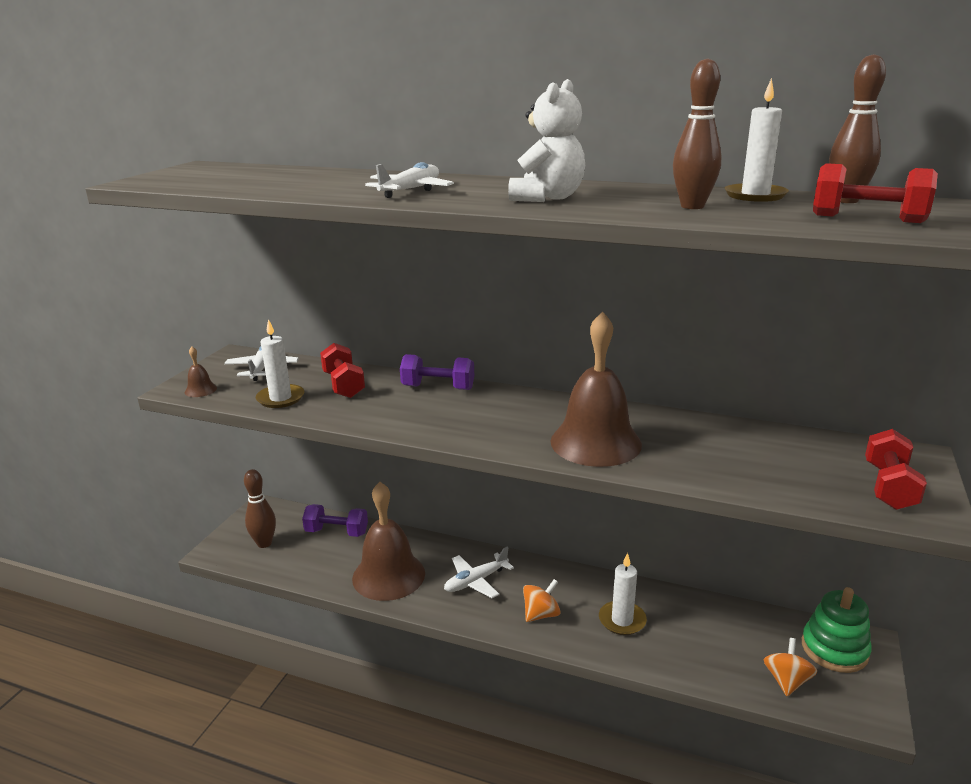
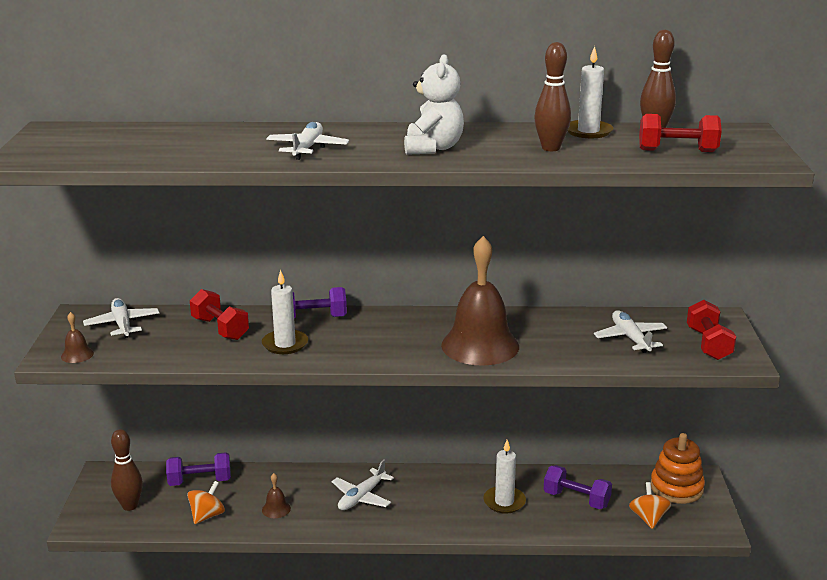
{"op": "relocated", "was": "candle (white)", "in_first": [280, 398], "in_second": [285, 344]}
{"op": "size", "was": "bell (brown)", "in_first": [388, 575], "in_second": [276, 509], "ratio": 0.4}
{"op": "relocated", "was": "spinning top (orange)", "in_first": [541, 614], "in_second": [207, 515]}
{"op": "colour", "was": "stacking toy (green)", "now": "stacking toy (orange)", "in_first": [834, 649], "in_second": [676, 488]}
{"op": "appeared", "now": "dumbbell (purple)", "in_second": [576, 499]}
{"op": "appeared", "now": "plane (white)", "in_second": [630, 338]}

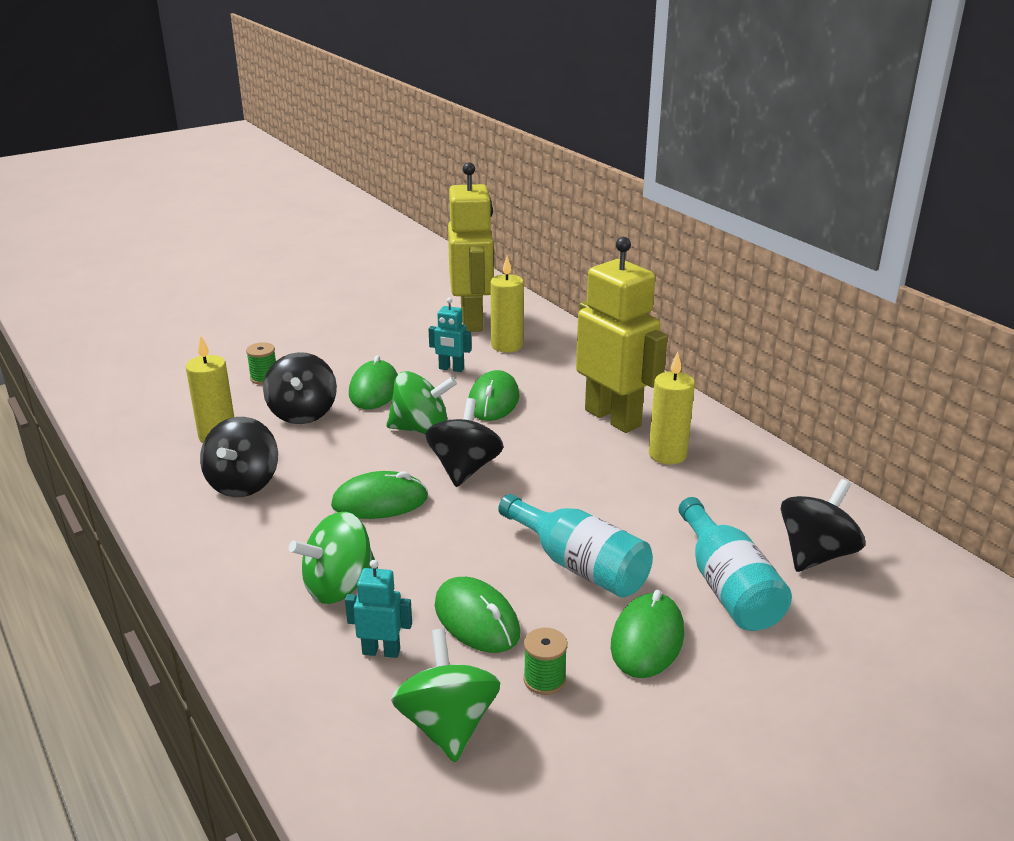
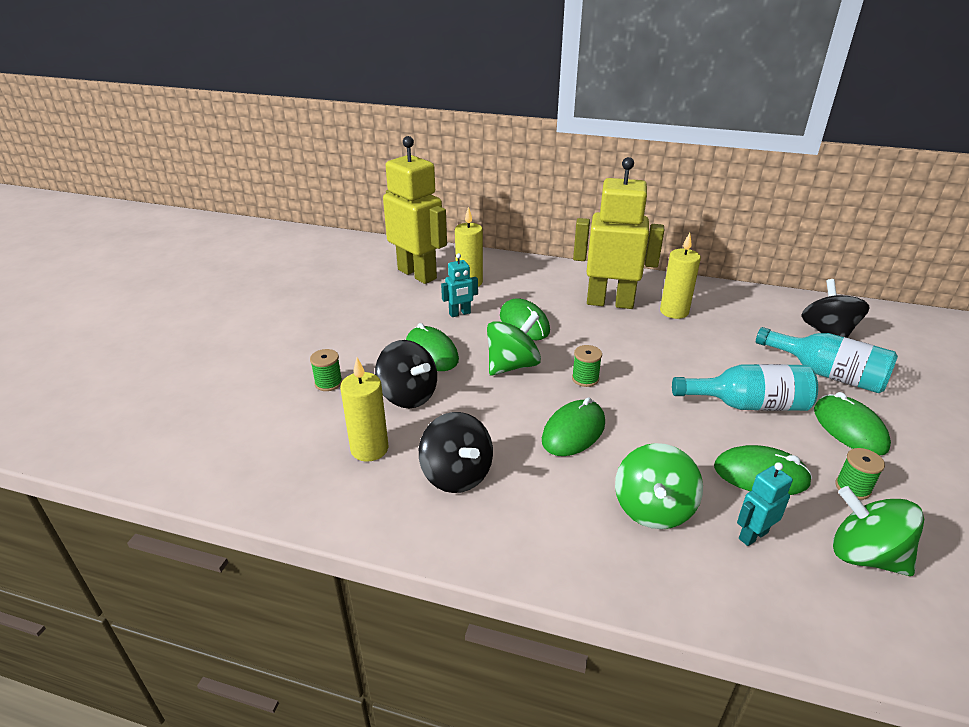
{"op": "exchanged", "was": "spinning top (black)", "now": "spool (green)", "in_first": [464, 469], "in_second": [585, 378]}

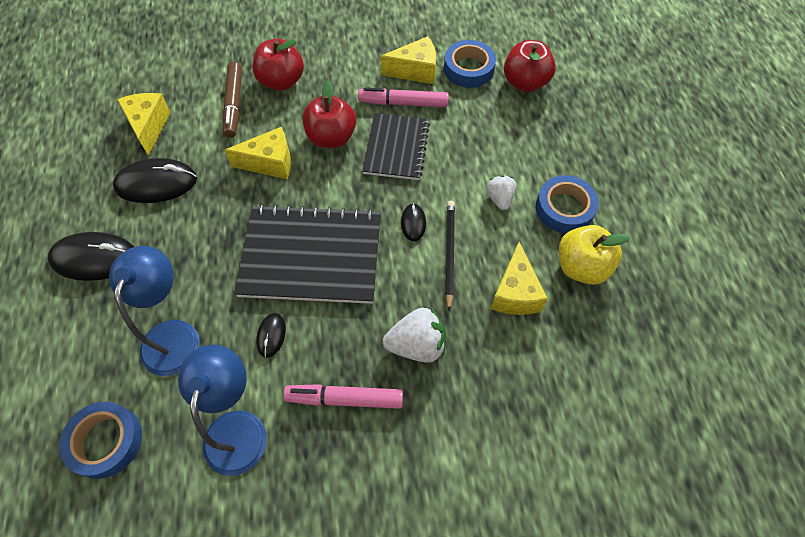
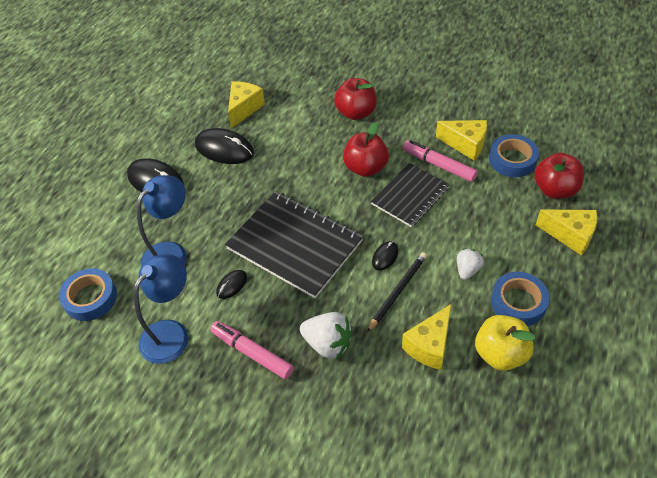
{"op": "missing", "was": "marker (brown)", "in_first": [234, 104]}
{"op": "relocated", "was": "cheese (yellow)", "in_first": [270, 163], "in_second": [570, 235]}

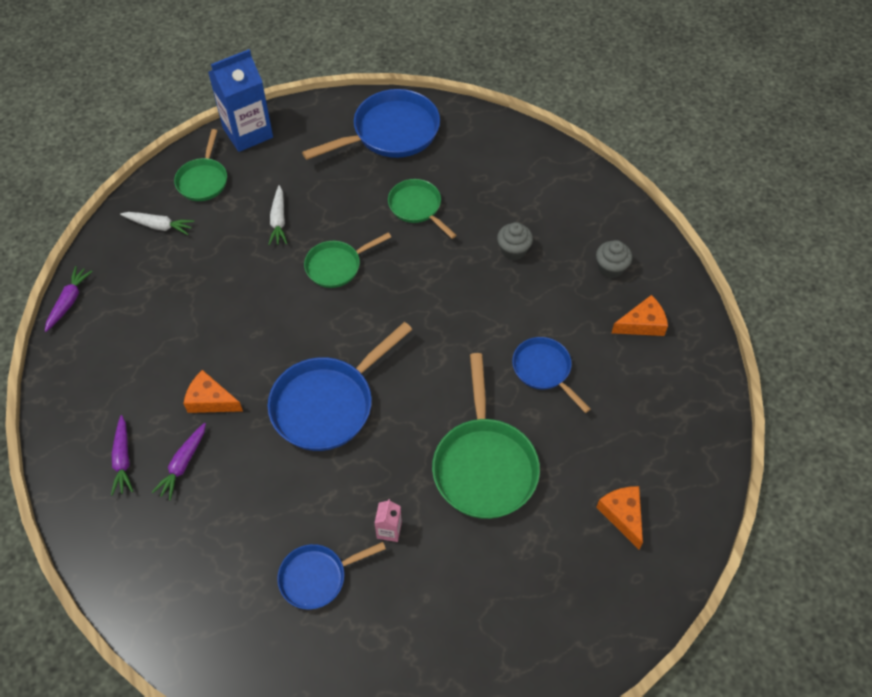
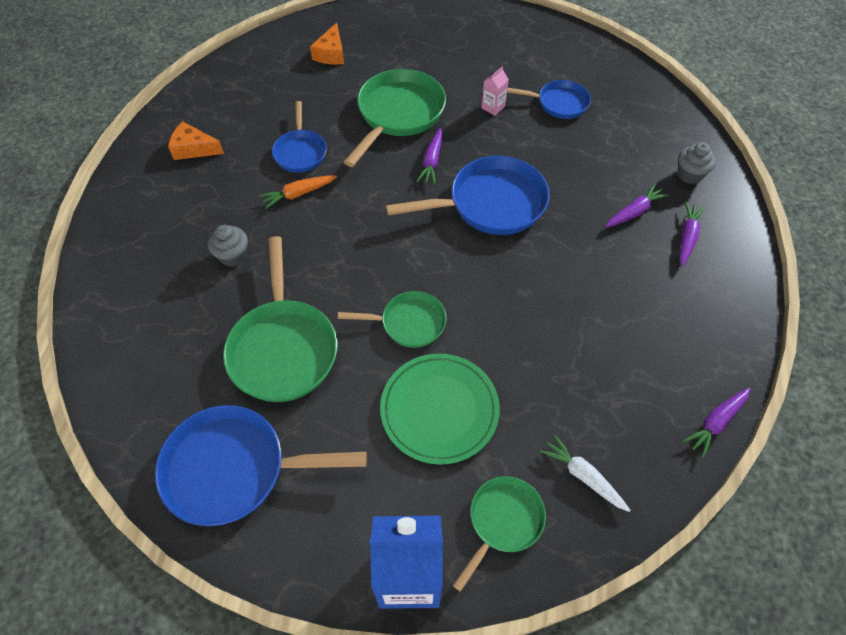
{"op": "missing", "was": "cheese (orange)", "in_first": [210, 400]}
{"op": "exchanged", "was": "carrot (white)", "now": "plate (green)", "in_first": [278, 220], "in_second": [439, 410]}
{"op": "size", "was": "pan (green)", "in_first": [417, 207], "in_second": [283, 348], "ratio": 1.7}
{"op": "relocated", "was": "cupcake (grey)", "in_first": [611, 268], "in_second": [689, 175]}
{"op": "appeared", "now": "carrot (orange)", "in_second": [298, 194]}
{"op": "appeared", "now": "carrot (purple)", "in_second": [432, 161]}

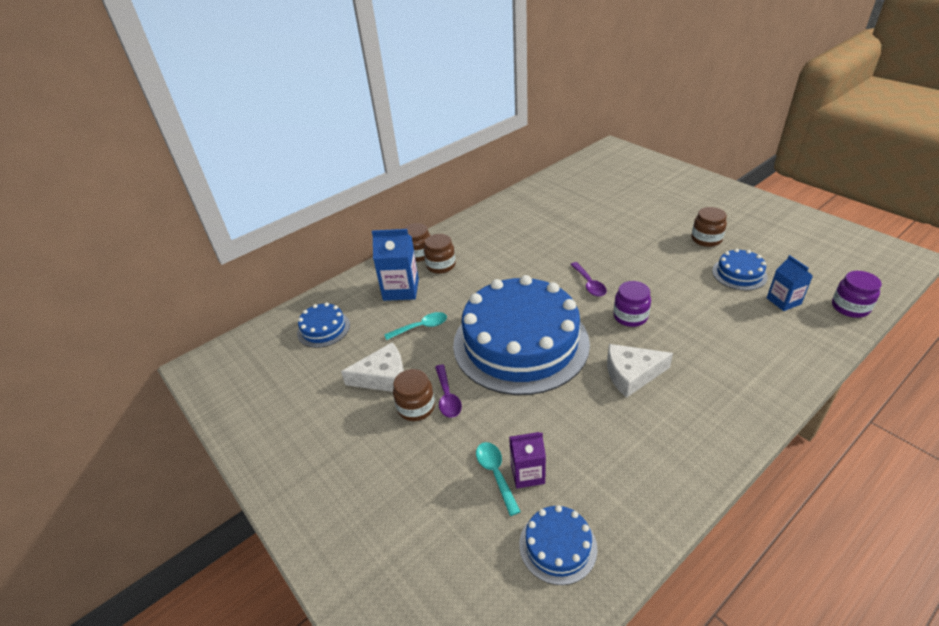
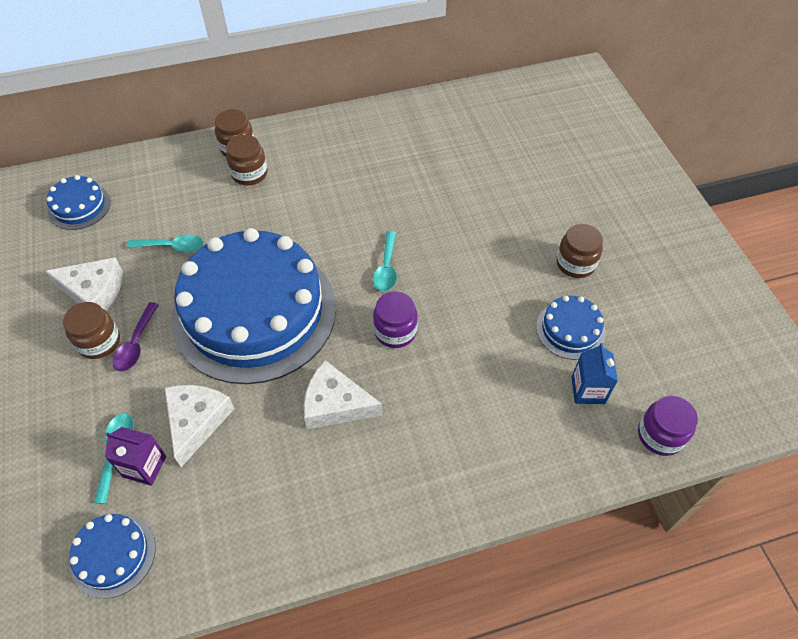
{"op": "missing", "was": "carton (blue)", "in_first": [401, 289]}
{"op": "colour", "was": "spoon (purple)", "now": "spoon (turquoise)", "in_first": [589, 284], "in_second": [386, 268]}
{"op": "appeared", "now": "cheese (white)", "in_second": [196, 421]}

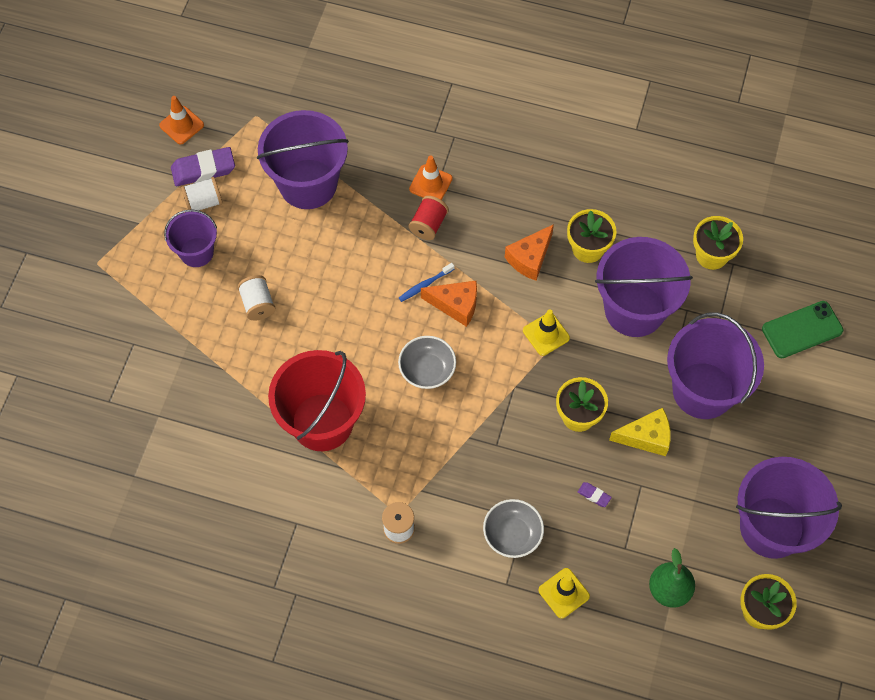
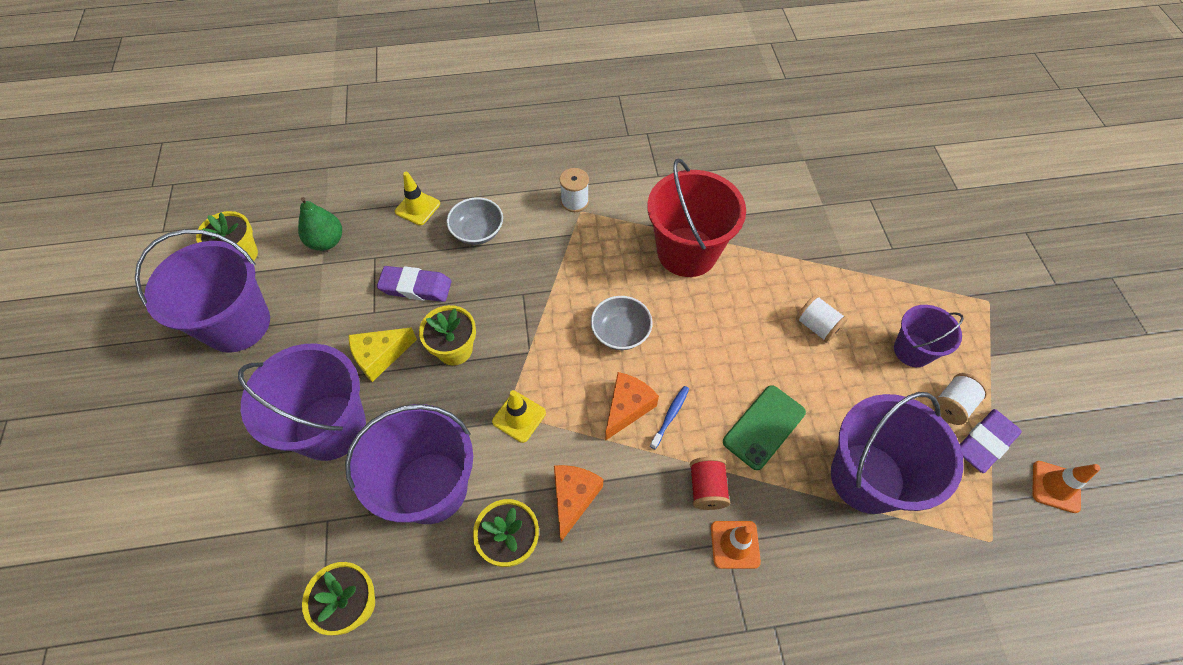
{"op": "spun", "was": "cheese (orange)", "in_first": [456, 305], "in_second": [627, 408], "clockwise": 135}
{"op": "size", "was": "eraser (purple)", "in_first": [594, 495], "in_second": [416, 287], "ratio": 2.15}
{"op": "relocated", "was": "phone (green)", "in_first": [802, 330], "in_second": [764, 427]}

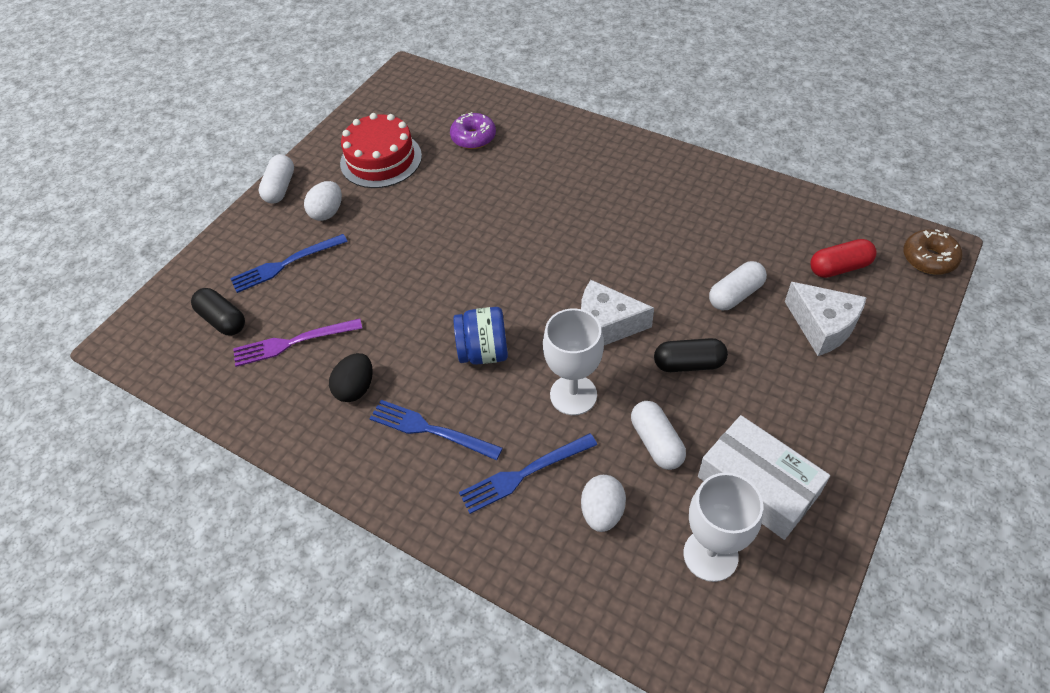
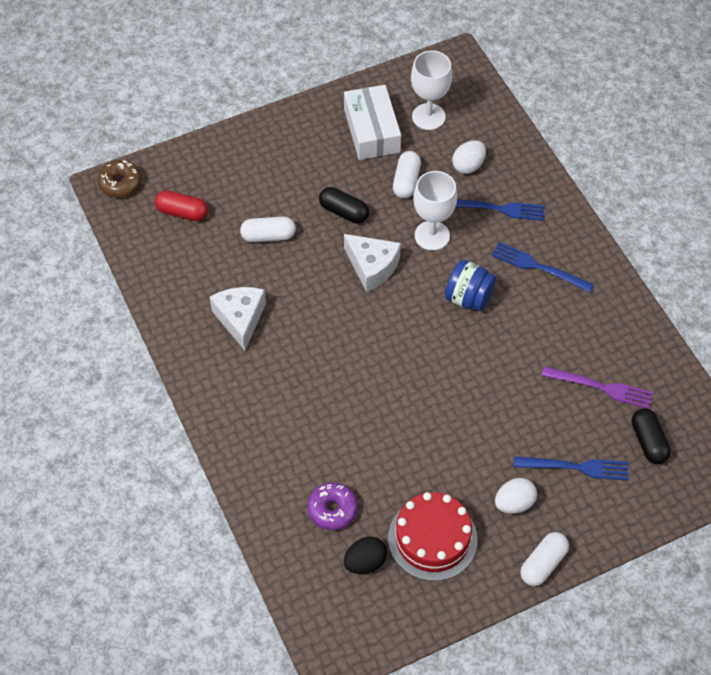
{"op": "relocated", "was": "egg (black)", "in_first": [356, 388], "in_second": [365, 562]}
{"op": "spun", "was": "fork (blue)", "in_first": [430, 429], "in_second": [538, 267], "clockwise": 150}
{"op": "relocated", "was": "cheese (white)", "in_first": [822, 326], "in_second": [240, 319]}

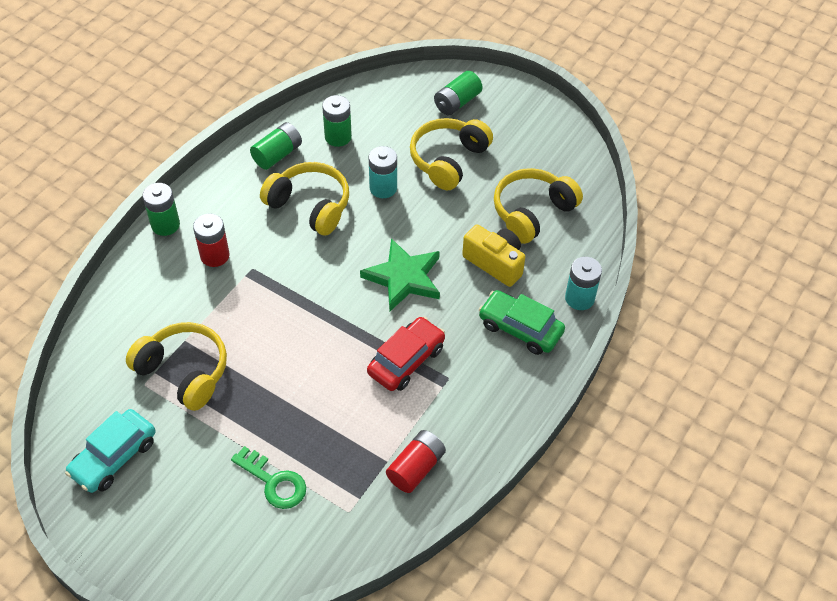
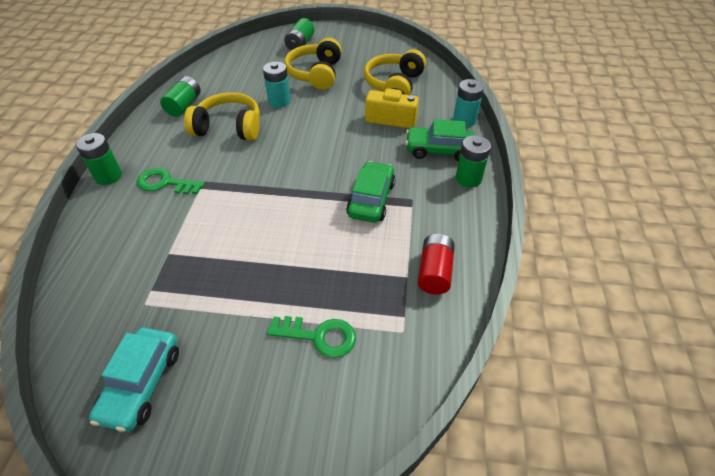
{"op": "missing", "was": "headphones (yellow)", "in_first": [184, 372]}
{"op": "exchanged", "was": "battery (red)", "now": "key (green)", "in_first": [215, 255], "in_second": [165, 183]}
{"op": "relocated", "was": "battery (green)", "in_first": [338, 137], "in_second": [468, 179]}
{"op": "missing", "was": "star (green)", "in_first": [404, 278]}
{"op": "colour", "was": "car (red)", "now": "car (green)", "in_first": [406, 360], "in_second": [371, 199]}

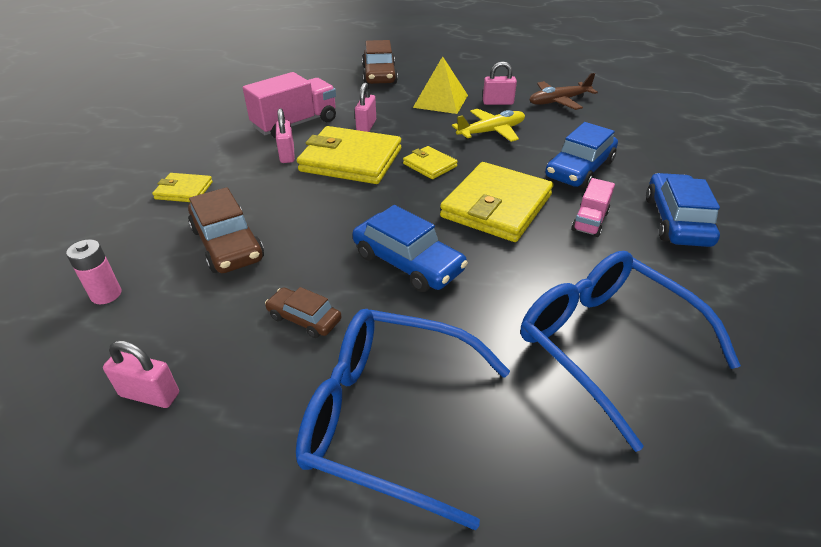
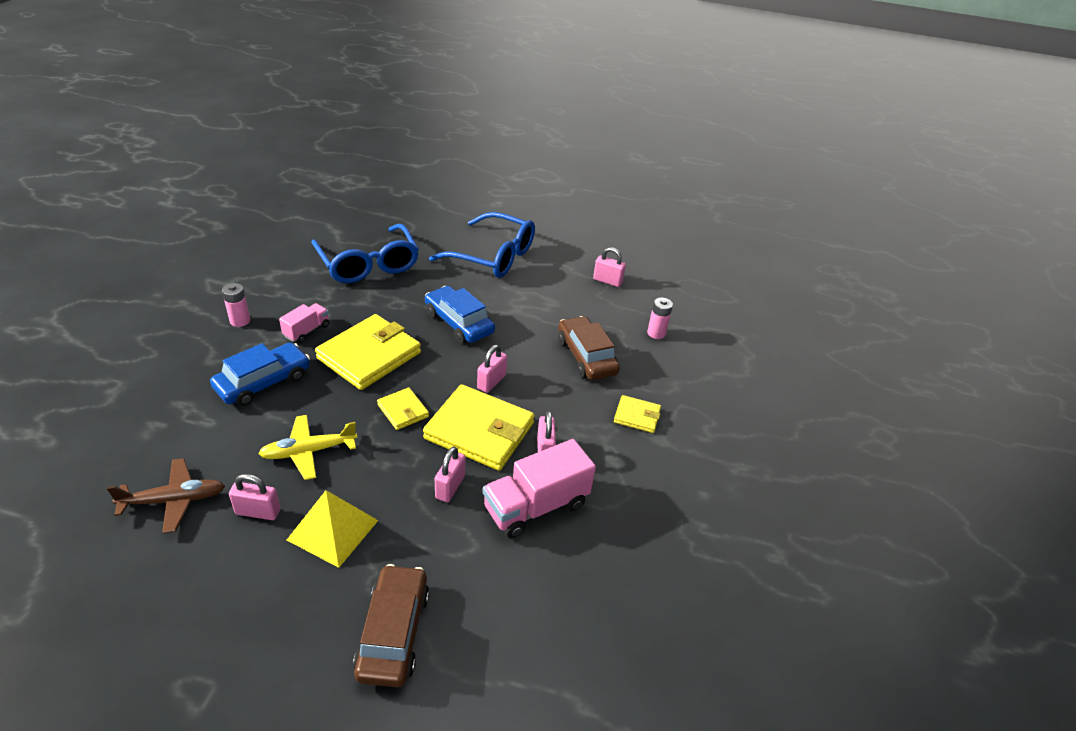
{"op": "missing", "was": "car (brown)", "in_first": [304, 318]}
{"op": "exchanged", "was": "car (blue)", "now": "battery (pink)", "in_first": [676, 220], "in_second": [240, 321]}
{"op": "appeared", "now": "padlock (pink)", "in_second": [491, 382]}

